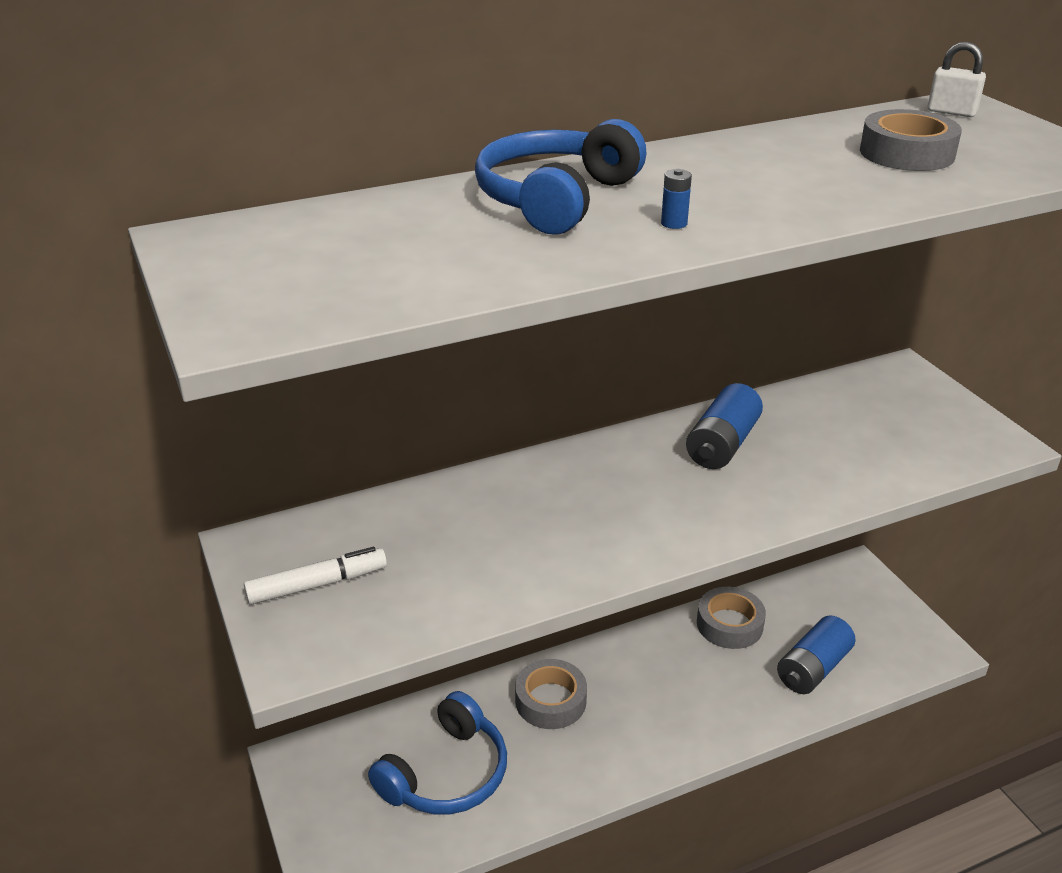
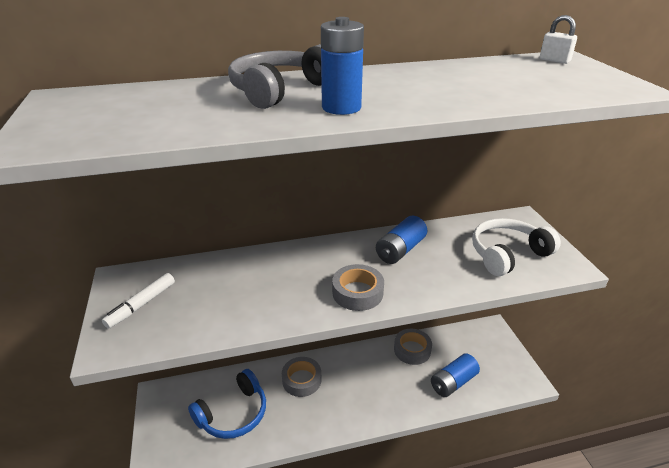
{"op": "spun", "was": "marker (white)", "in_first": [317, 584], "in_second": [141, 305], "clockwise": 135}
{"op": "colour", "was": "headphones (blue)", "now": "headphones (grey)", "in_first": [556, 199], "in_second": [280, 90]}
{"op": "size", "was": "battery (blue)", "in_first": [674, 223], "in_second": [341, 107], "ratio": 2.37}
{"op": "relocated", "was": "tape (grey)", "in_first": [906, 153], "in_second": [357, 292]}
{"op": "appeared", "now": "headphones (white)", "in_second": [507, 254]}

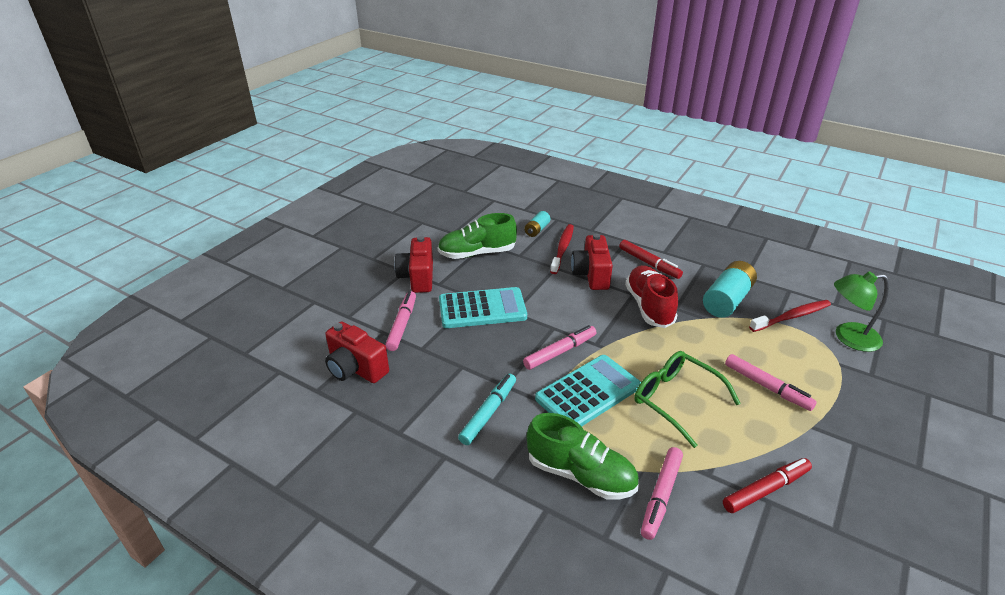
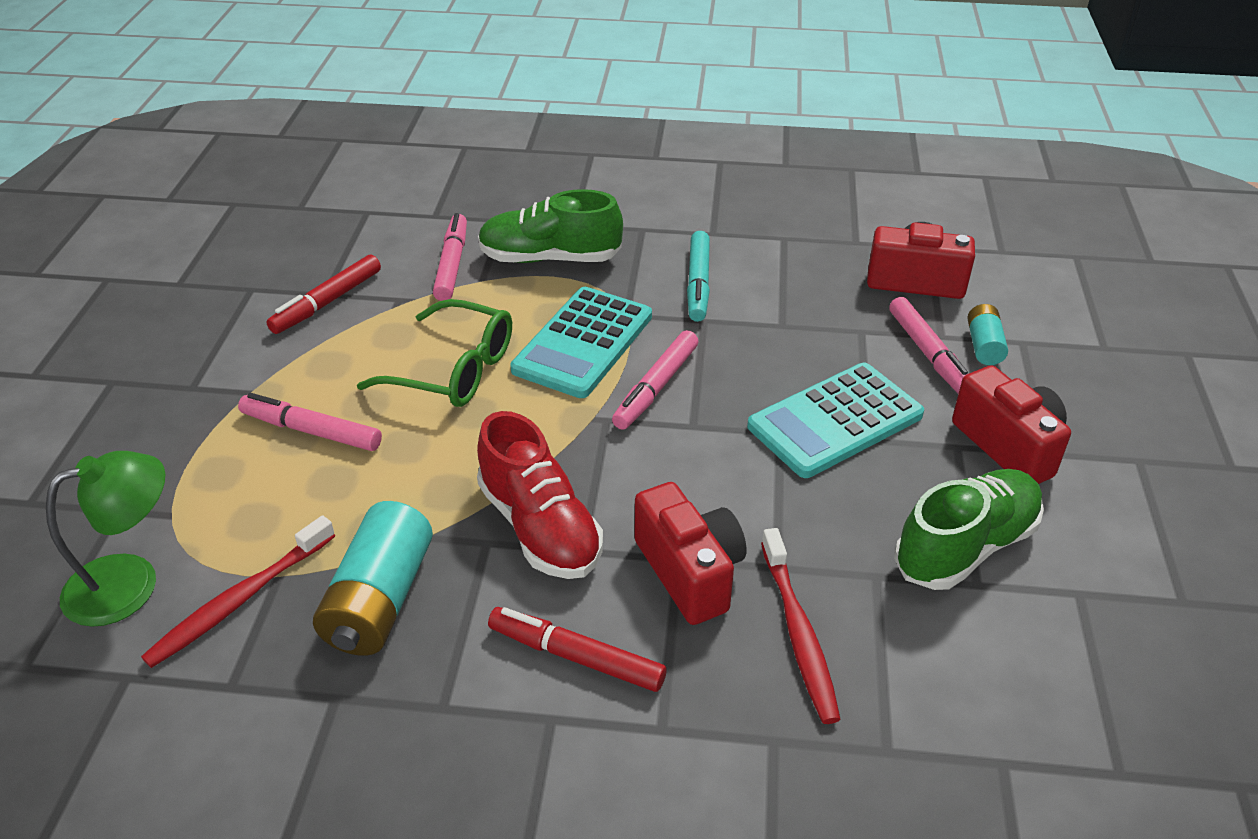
{"op": "relocated", "was": "battery (turquoise)", "in_first": [537, 230], "in_second": [984, 345]}

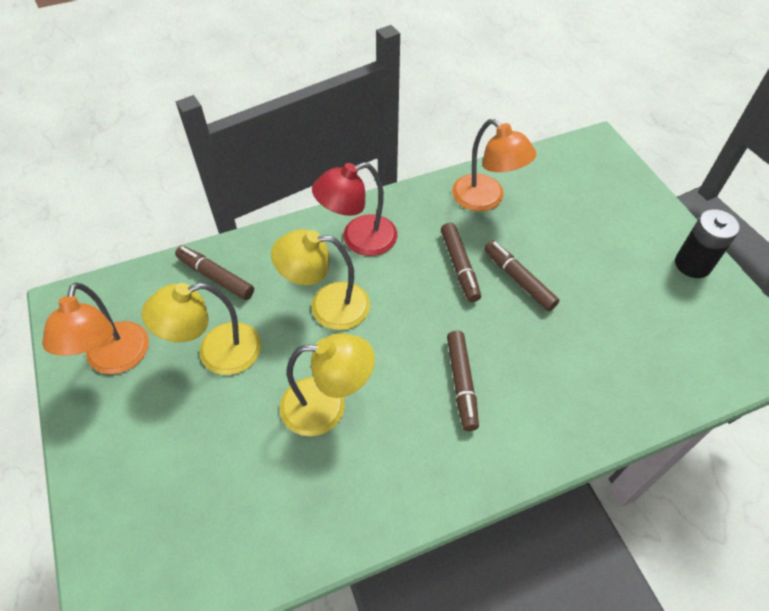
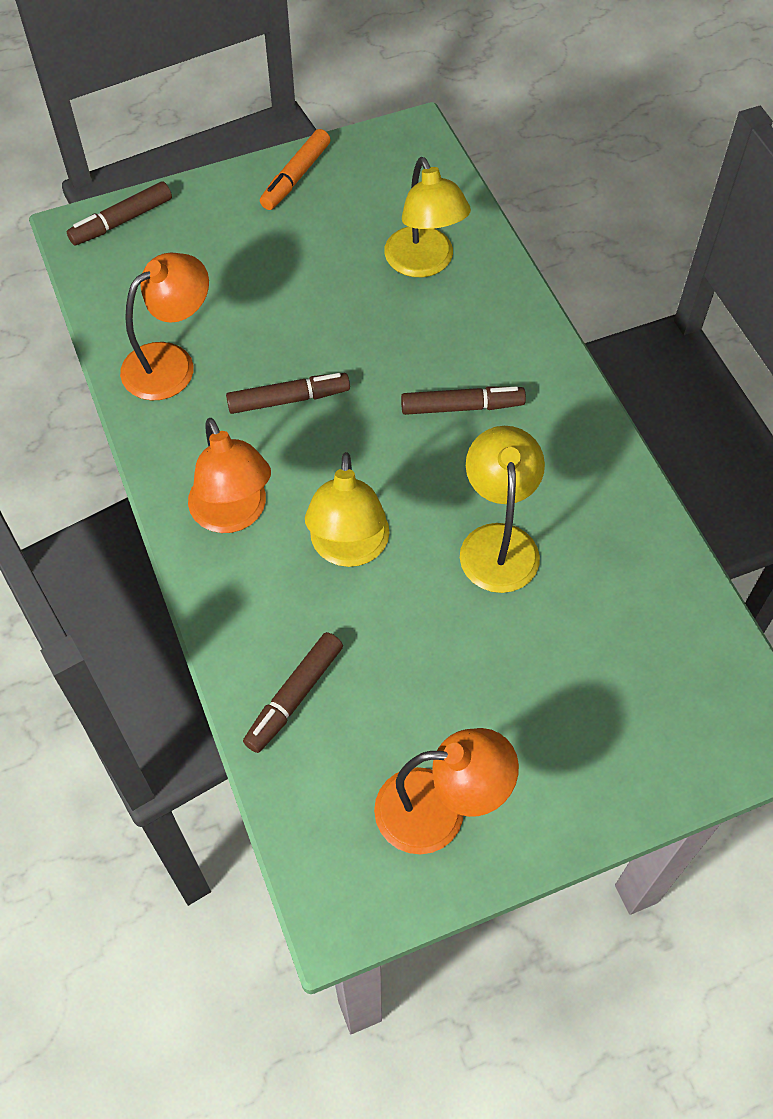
{"op": "relocated", "was": "lamp (yellow)", "in_first": [216, 353], "in_second": [424, 263]}
{"op": "colour", "was": "lamp (red)", "now": "lamp (orange)", "in_first": [358, 239], "in_second": [233, 514]}
{"op": "relocated", "was": "marker (brown)", "in_first": [519, 280], "in_second": [122, 221]}
{"op": "exchanged", "was": "battery (black)", "now": "marker (orange)", "in_first": [692, 264], "in_second": [296, 177]}

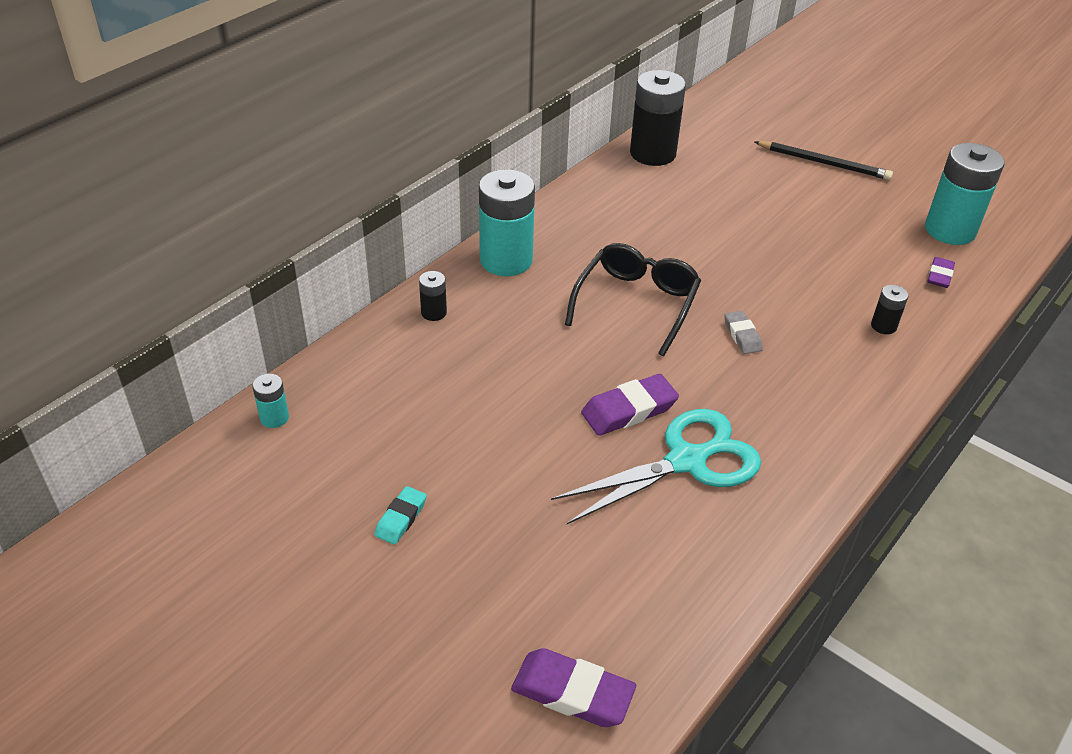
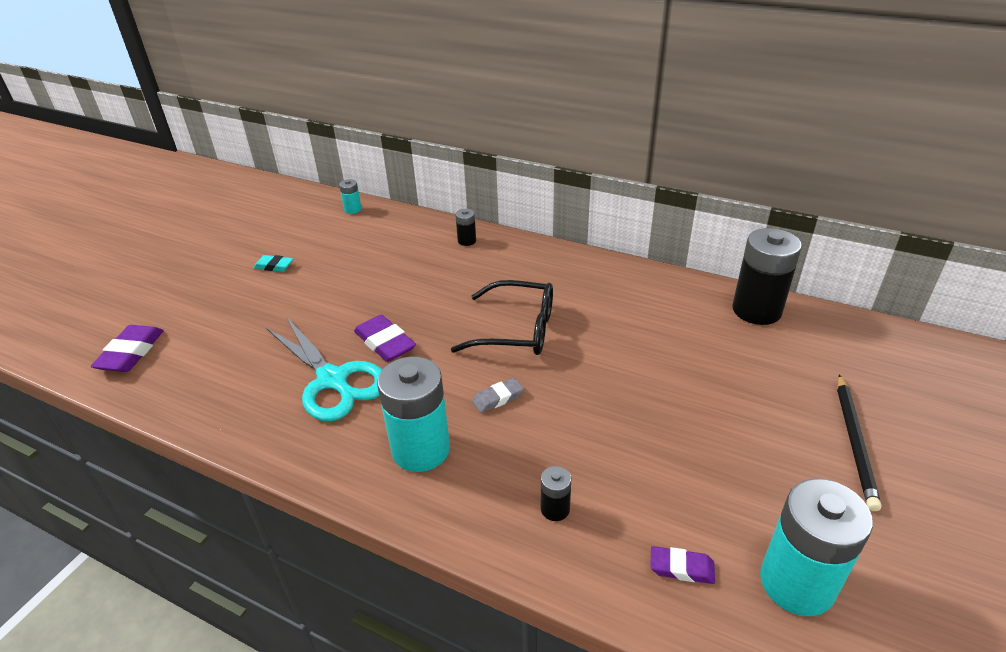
{"op": "relocated", "was": "battery (turquoise)", "in_first": [506, 260], "in_second": [421, 449]}

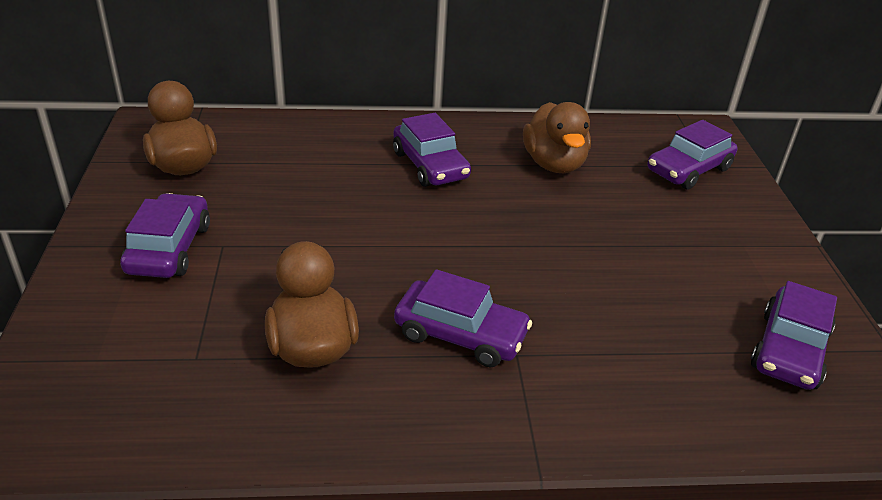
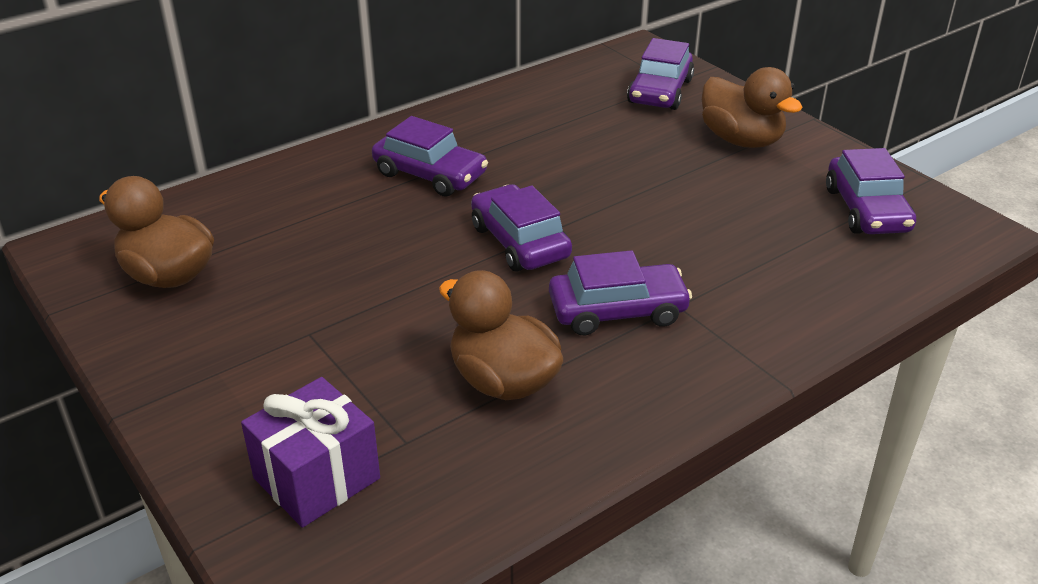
{"op": "relocated", "was": "car (purple)", "in_first": [169, 248], "in_second": [519, 242]}
{"op": "relocated", "was": "duck (brown)", "in_first": [554, 164], "in_second": [741, 140]}
{"op": "appeared", "now": "gift (purple)", "in_second": [317, 478]}

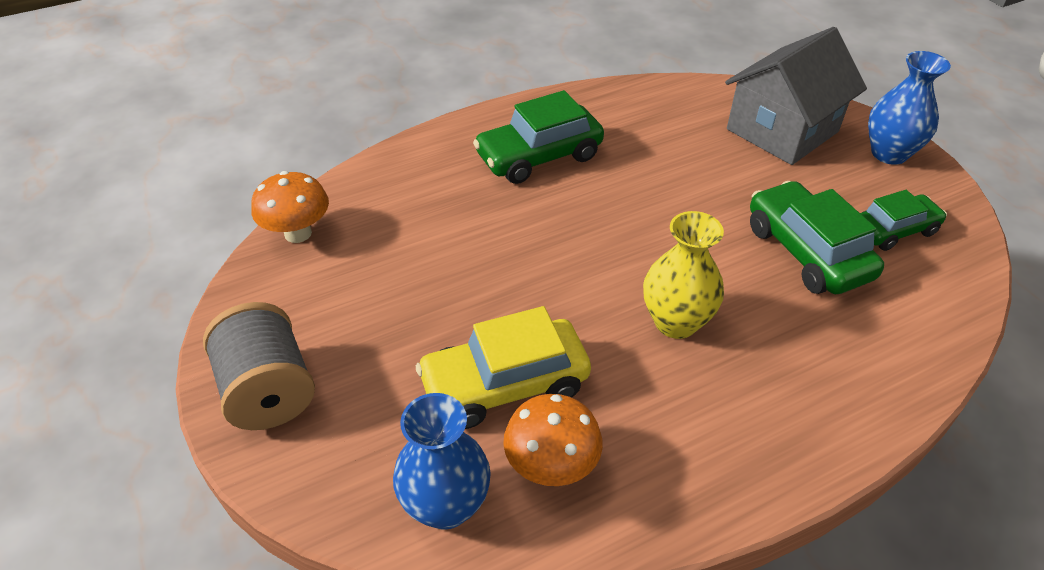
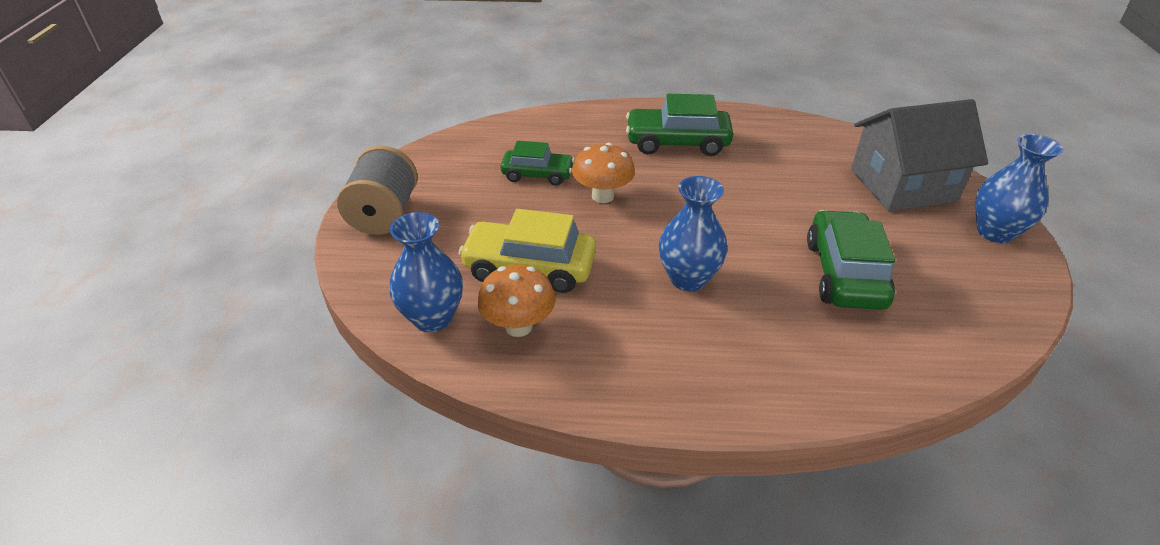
{"op": "relocated", "was": "mushroom (orange)", "in_first": [298, 233], "in_second": [602, 196]}
{"op": "colour", "was": "vase (yellow)", "now": "vase (blue)", "in_first": [676, 322], "in_second": [688, 278]}
{"op": "relocated", "was": "car (green)", "in_first": [894, 230], "in_second": [537, 175]}

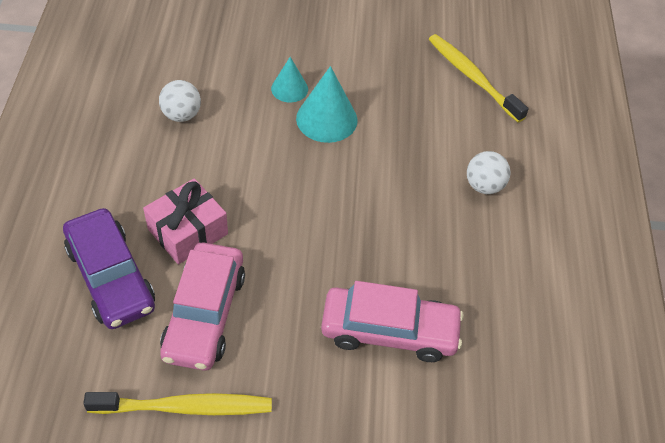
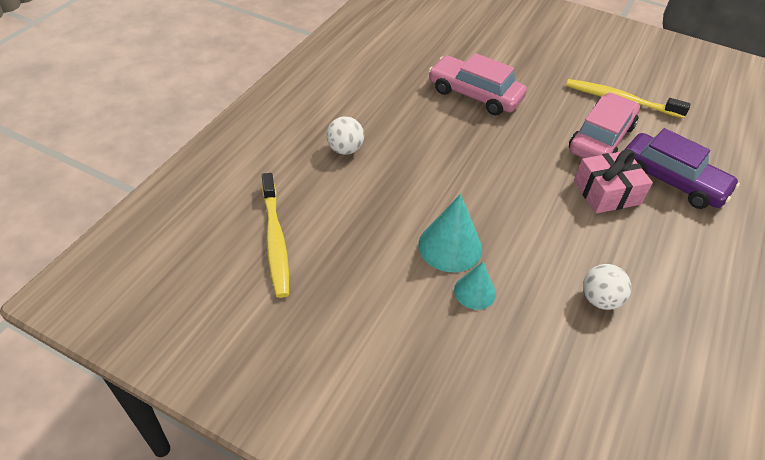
{"op": "spun", "was": "car (purple)", "in_first": [110, 277], "in_second": [672, 180], "clockwise": 135}

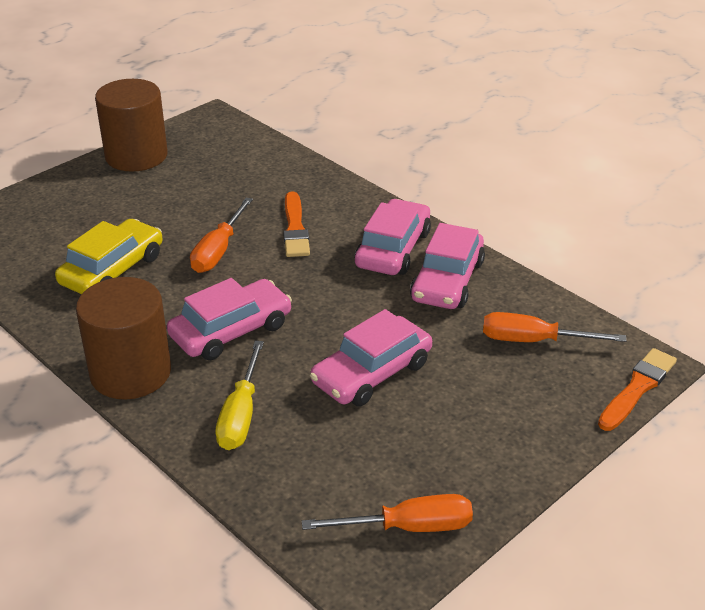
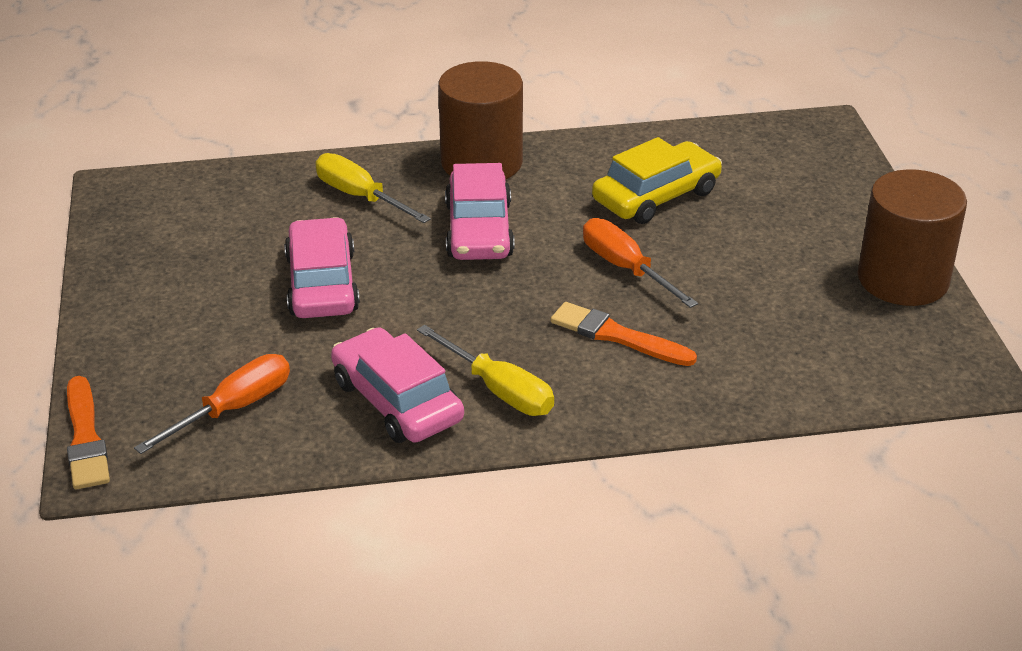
{"op": "spun", "was": "car (yellow)", "in_first": [112, 270], "in_second": [656, 196], "clockwise": -105}
{"op": "missing", "was": "screwdriver (orange)", "in_first": [408, 527]}
{"op": "exchanged", "was": "car (pink)", "now": "screwdriver (yellow)", "in_first": [393, 249], "in_second": [499, 390]}

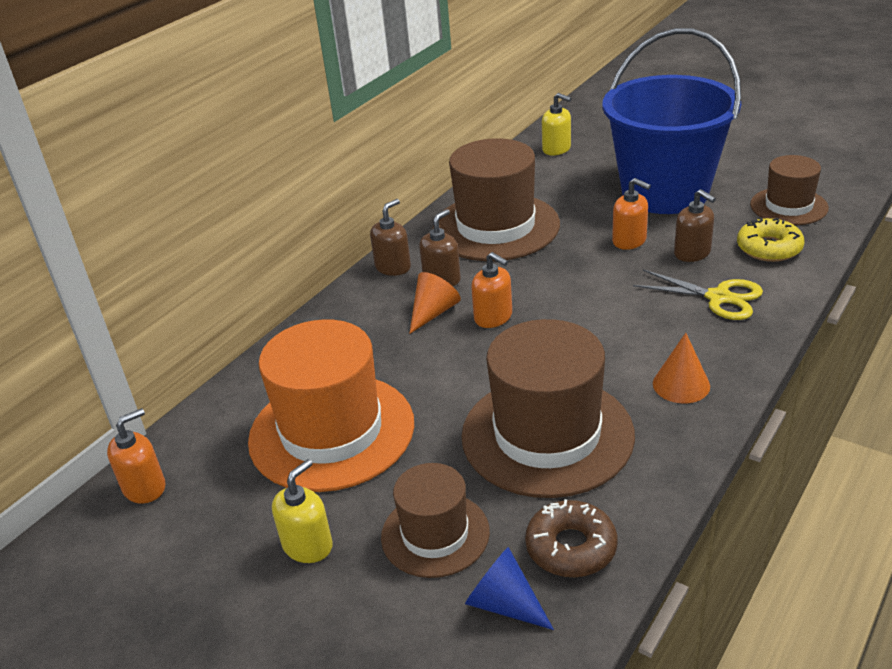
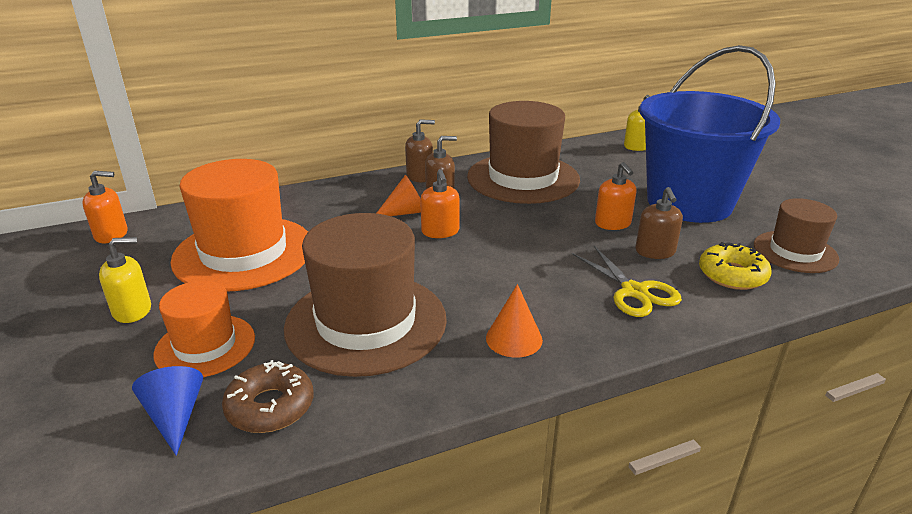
{"op": "colour", "was": "hat (brown)", "now": "hat (orange)", "in_first": [435, 534], "in_second": [205, 346]}

